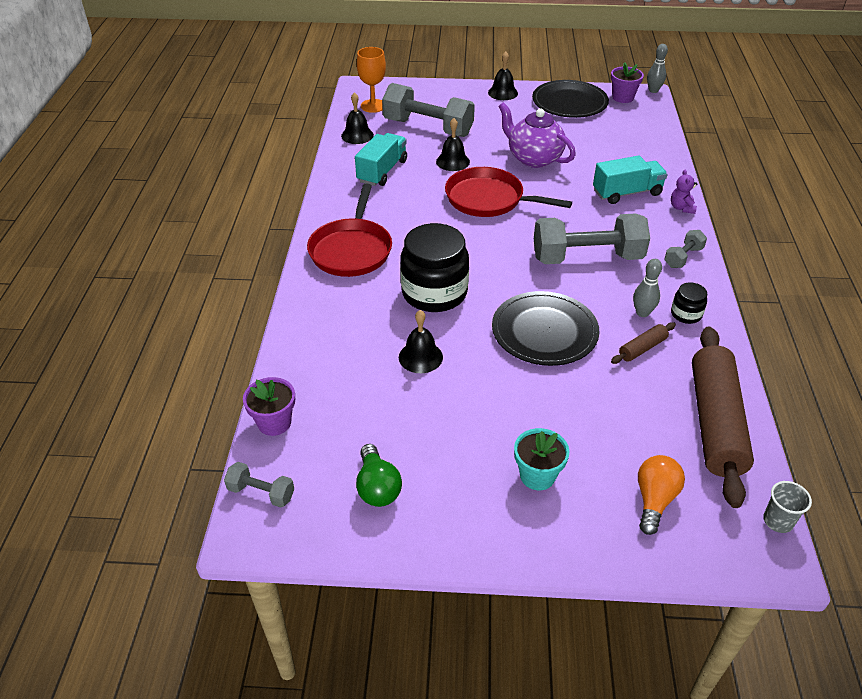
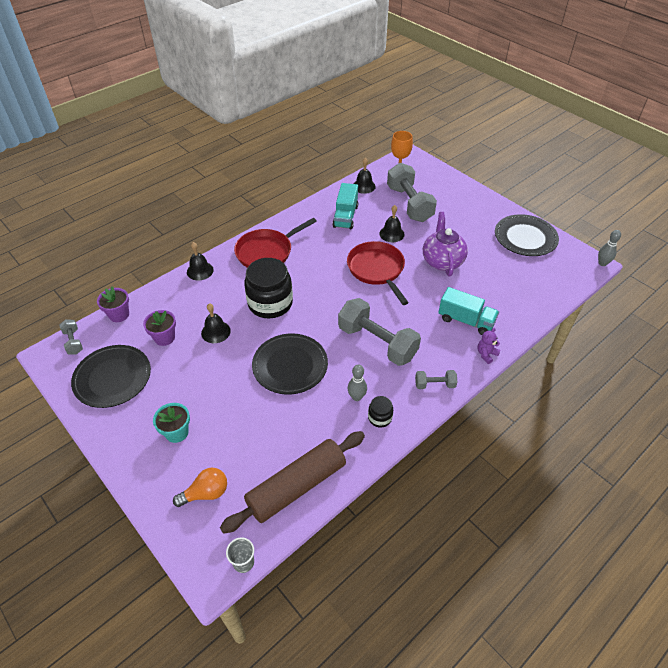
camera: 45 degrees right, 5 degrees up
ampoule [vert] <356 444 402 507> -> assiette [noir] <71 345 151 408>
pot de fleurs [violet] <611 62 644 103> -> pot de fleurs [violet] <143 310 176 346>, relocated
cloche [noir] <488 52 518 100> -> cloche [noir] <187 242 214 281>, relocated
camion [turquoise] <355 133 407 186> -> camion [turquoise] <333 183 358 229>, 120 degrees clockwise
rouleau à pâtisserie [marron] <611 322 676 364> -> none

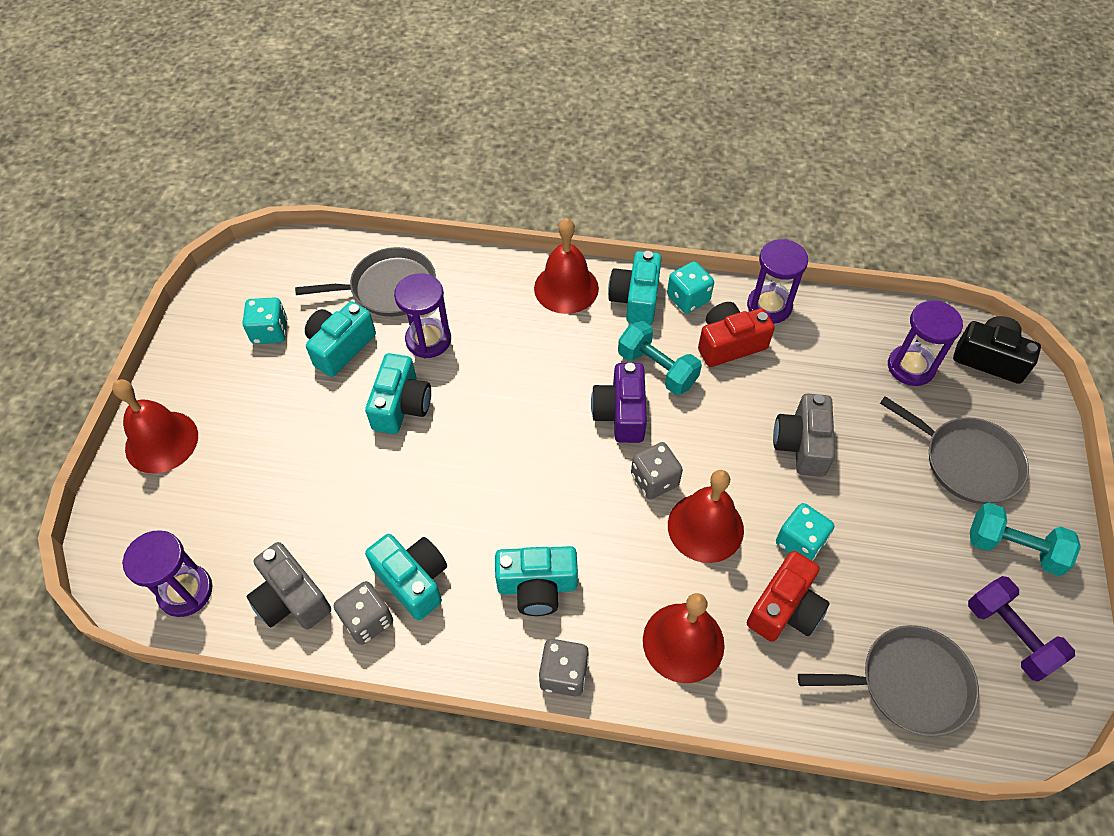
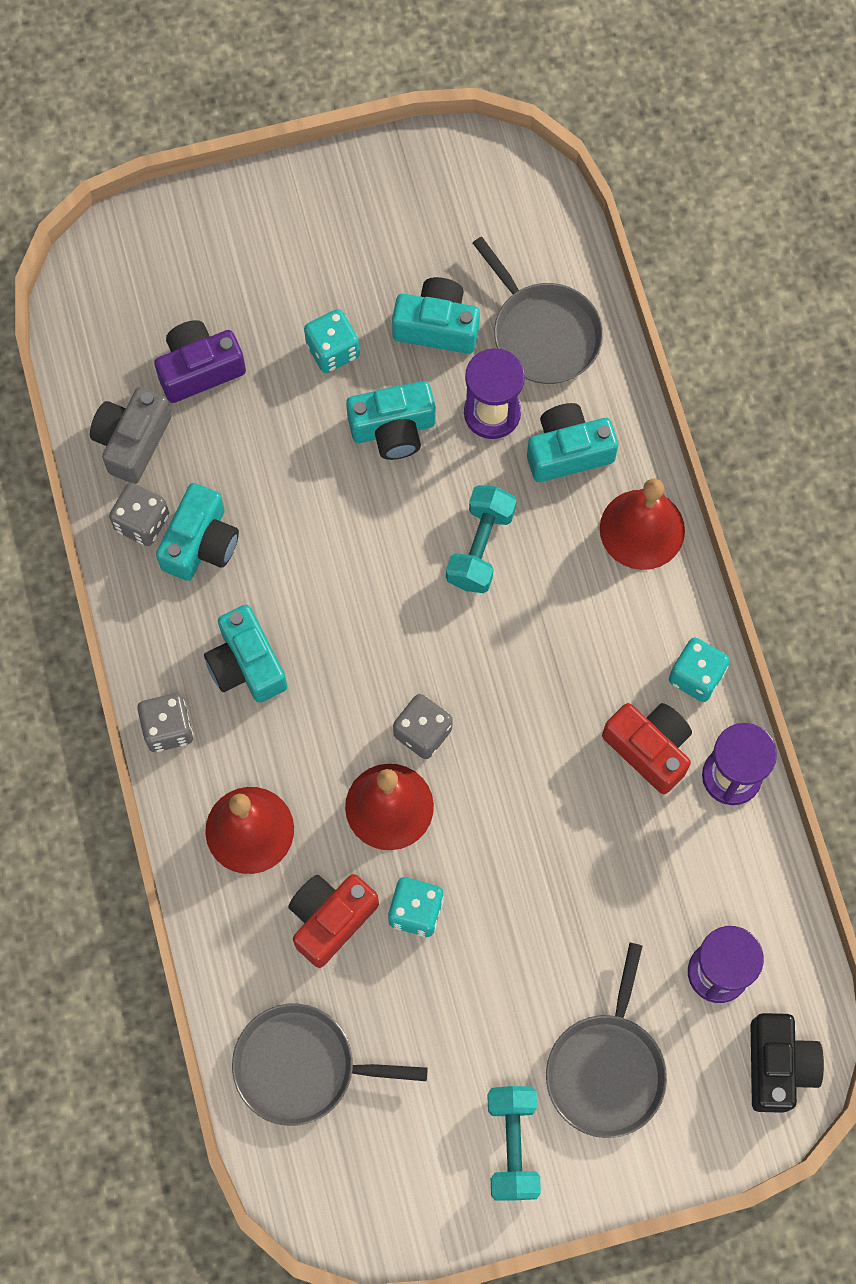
camera: 65 degrees right, 15 degrees up
appareil photo [violet] <591 363 647 443> -> appareil photo [violet] <154 320 246 403>, relocated
poêle [gris] <798 625 979 737> -> poêle [gris] <232 1003 428 1126>, 120 degrees clockwise
appareil photo [rouge] <747 551 830 642> -> appareil photo [rouge] <288 874 379 968>, 120 degrees clockwise
dé [turquoise] <243 297 287 344> -> dé [turquoise] <304 309 360 373>, relocated
haltère [turquoise] <618 321 702 395> -> haltère [turquoise] <446 485 517 593>, relocated
appareil photo [turquoise] <608 251 662 325> -> appareil photo [turquoise] <527 403 618 482>, relocated
cloche [rouge] <112 379 198 474> -> none
sablier [violet] <122 530 213 617> -> none
appareil photo [gris] <773 393 835 477> -> none
haltère [violet] <968 576 1075 682> -> none

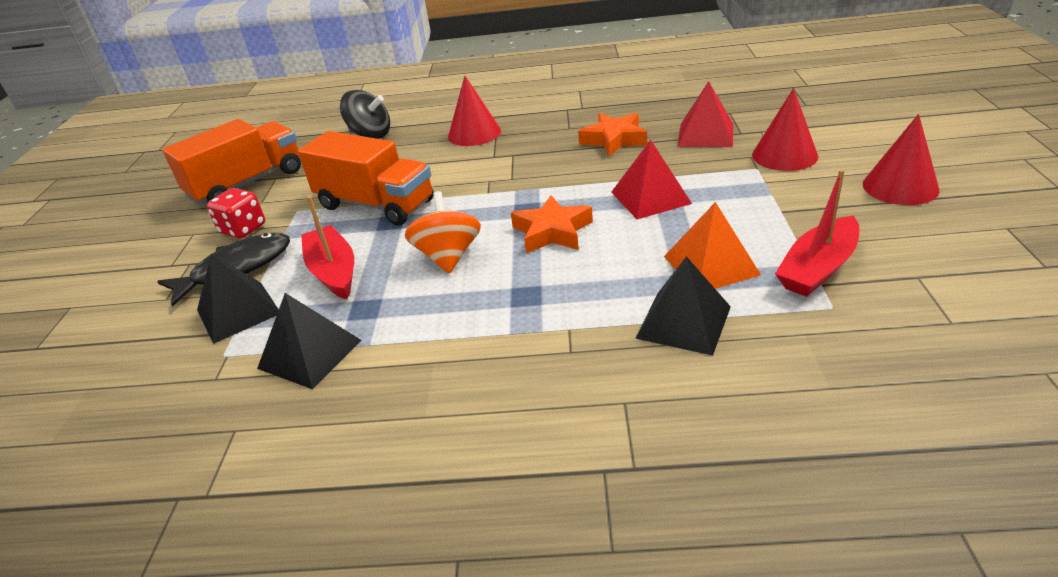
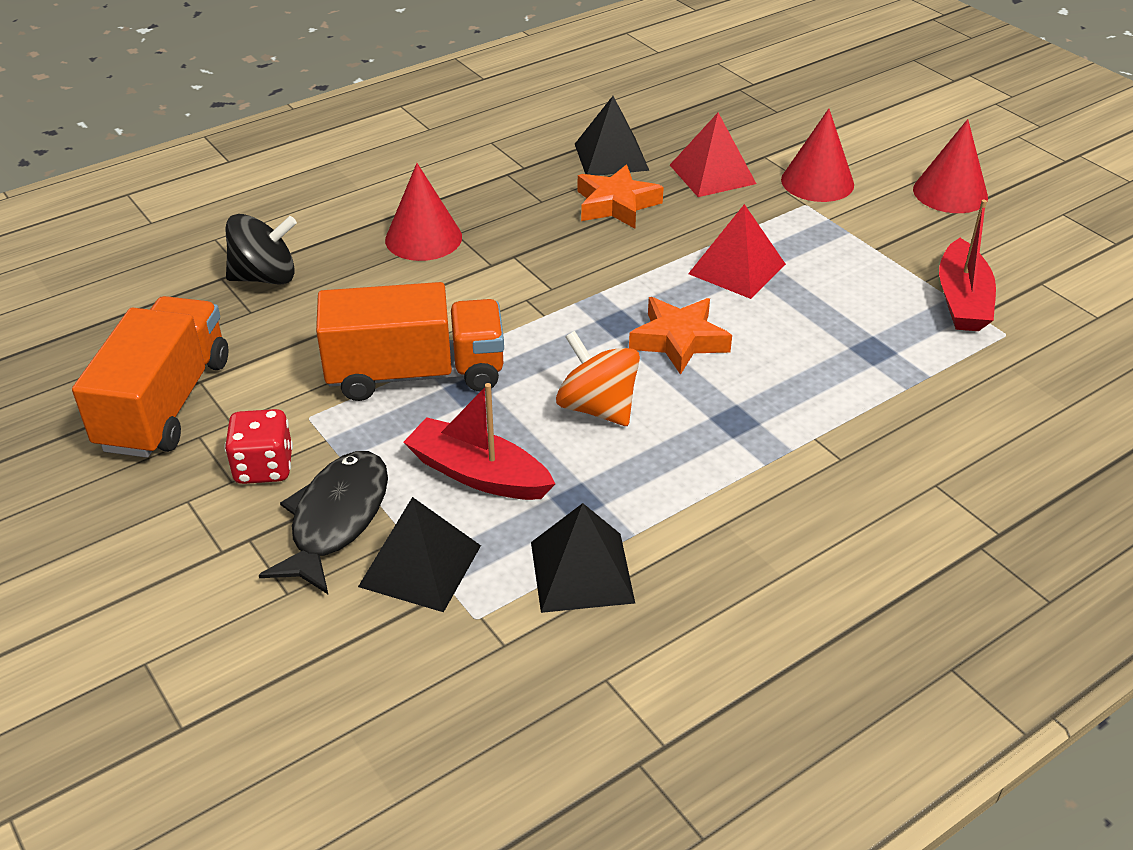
camera: 40 degrees left, 5 degrees up
pyramide [noir] <635 256 731 356> -> pyramide [noir] <575 96 649 176>, relocated
pyramide [orange] <664 202 761 289> -> none

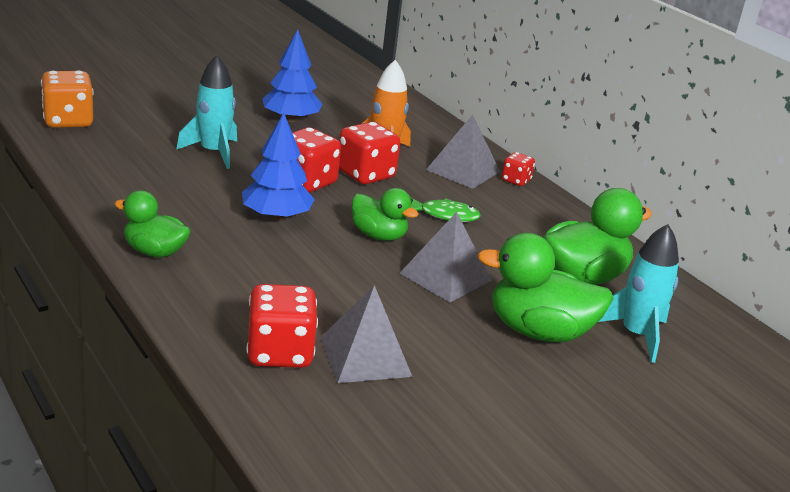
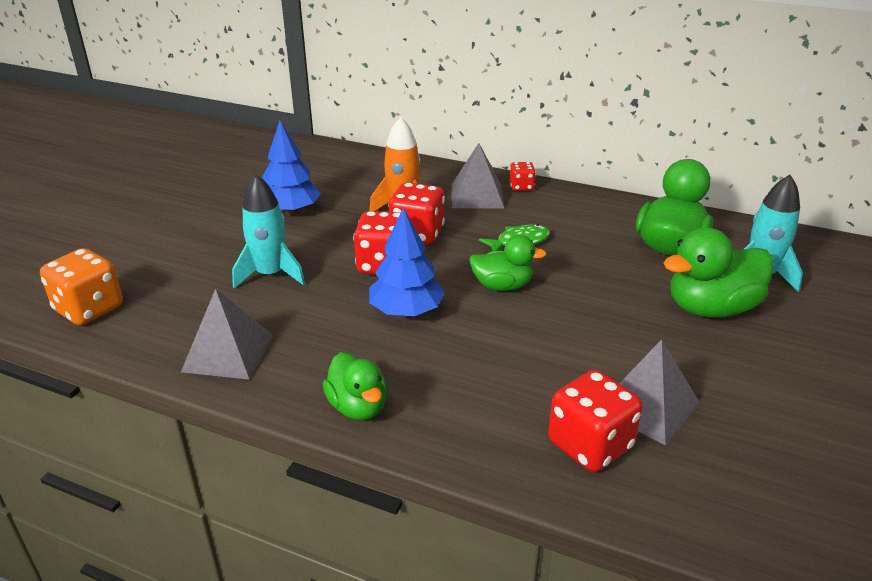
camera: 30 degrees left, 5 degrees up
pyramide [gris] <400 212 492 302> -> pyramide [gris] <181 289 273 380>, relocated
canard [vert] <115 191 191 258> -> canard [vert] <323 352 387 420>, 105 degrees counterclockwise

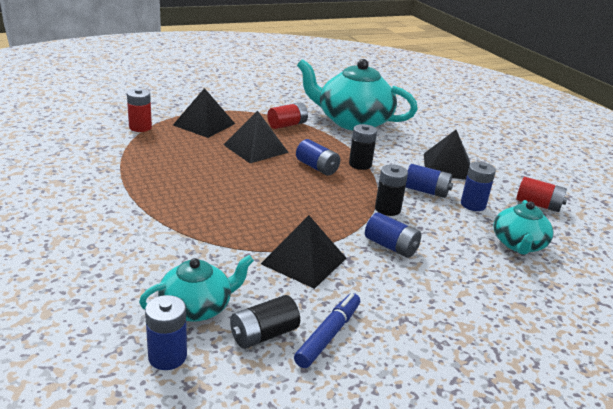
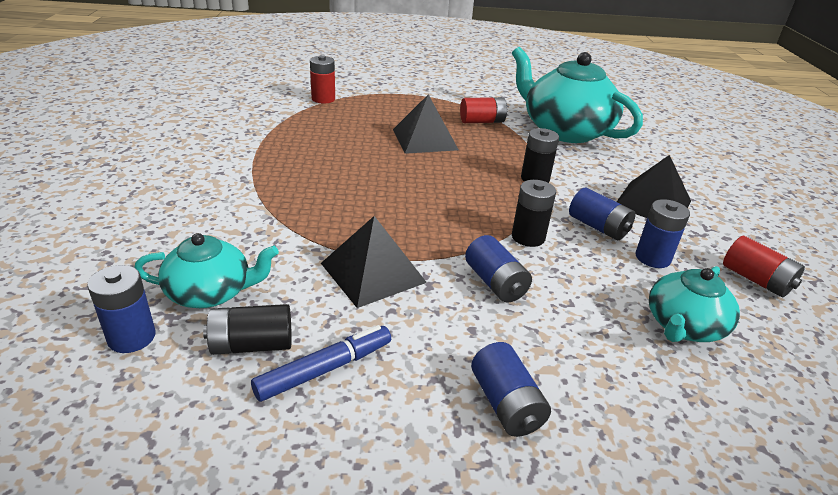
camera: 25 degrees right, 5 degrees up
pile [bleu] <296 139 340 176> -> pile [bleu] <471 342 551 437>, relocated
pyramide [noir] <173 88 235 138> -> none

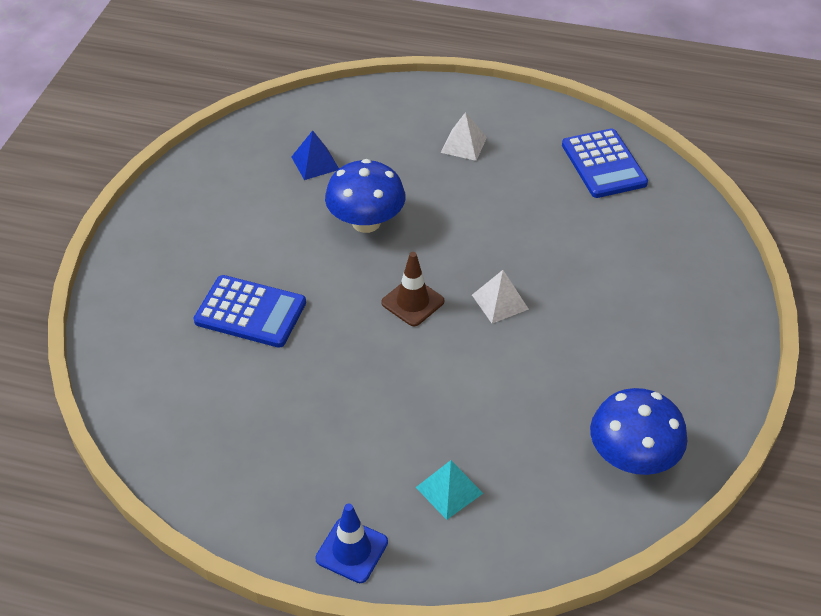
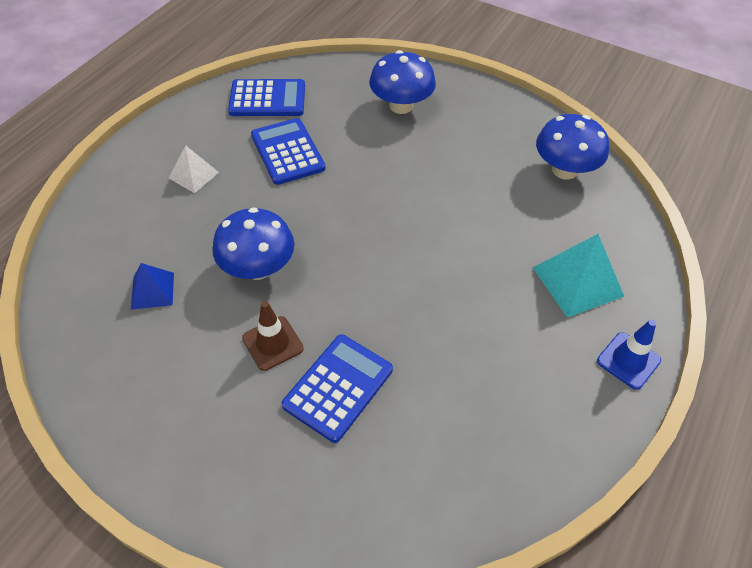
camera: 75 degrees left, 5 degrees up
cône de chantier [marron] <381 252 444 326> -> cône de chantier [marron] <242 301 304 371>, relocated
none -> calculatrice [bleu] <251 118 326 185>
none -> champignon [bleu] <369 50 436 114>
pyramide [turquoise] <416 460 483 520> -> pyramide [turquoise] <533 234 624 318>, x1.66
pyramide [blanc] <472 270 529 323> -> none

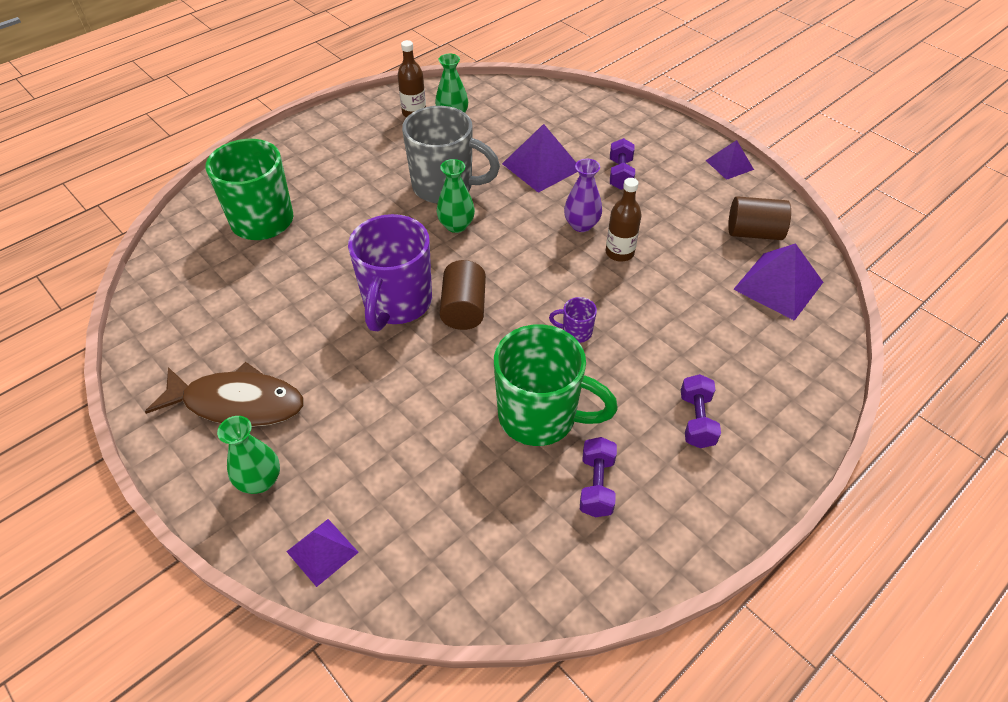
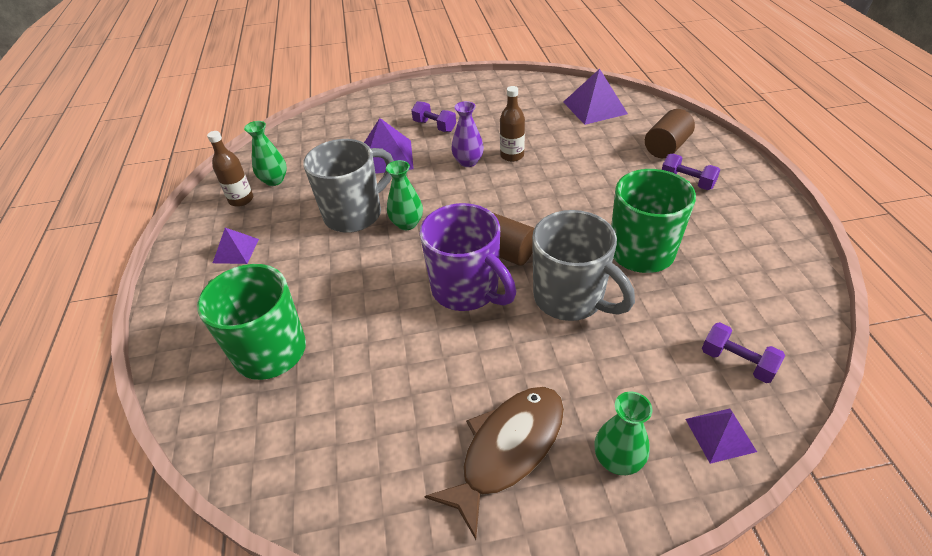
camera: 55 degrees left, 5 degrees down
pyramide [violet] <705 140 754 180> -> pyramide [violet] <213 228 259 264>, relocated
none -> tasse [gris] <532 210 635 321>
cylindre [marron] <728 196 791 240> -> cylindre [marron] <645 109 695 158>, relocated
haltère [violet] <580 437 617 517> -> haltère [violet] <702 322 785 383>, relocated
tasse [violet] <549 297 597 343> -> none

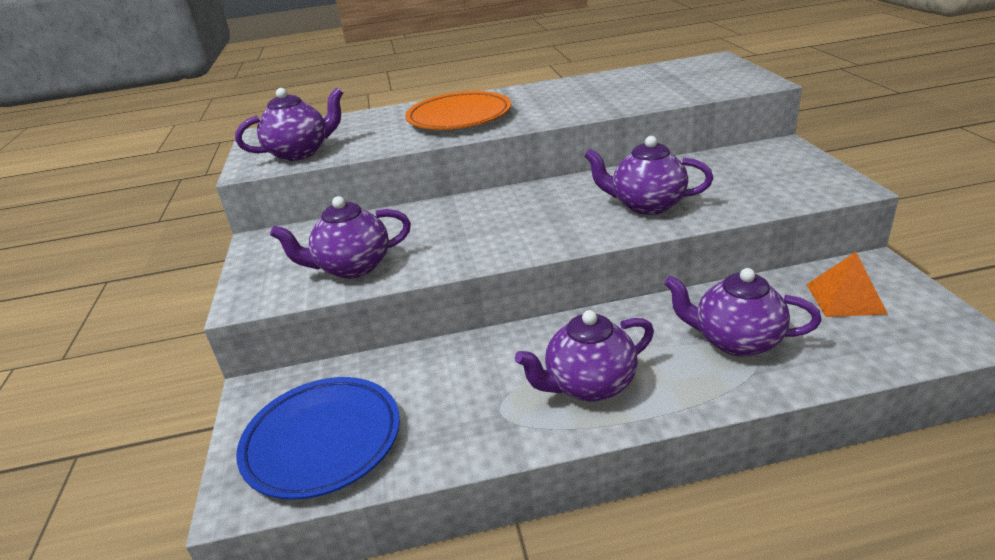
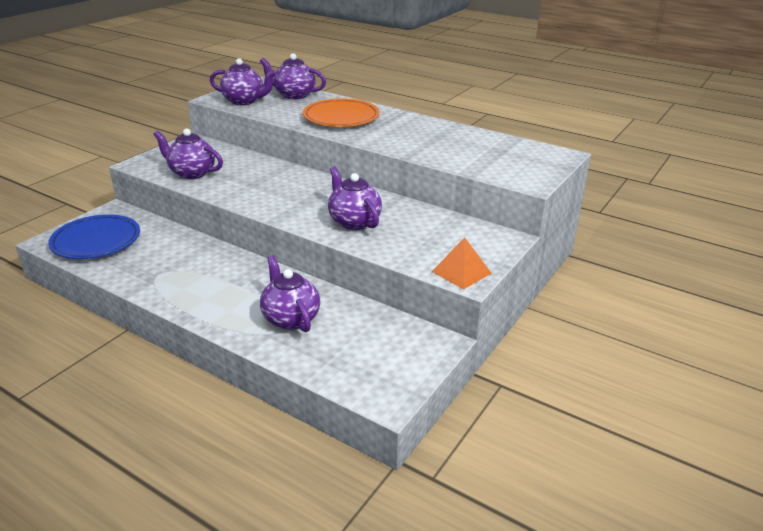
camera: 40 degrees right, 0 degrees up
théière [violet] <515 310 654 401> -> théière [violet] <260 53 326 99>, relocated
pyramide [orange] <806 252 888 317> -> pyramide [orange] <432 237 492 290>, relocated

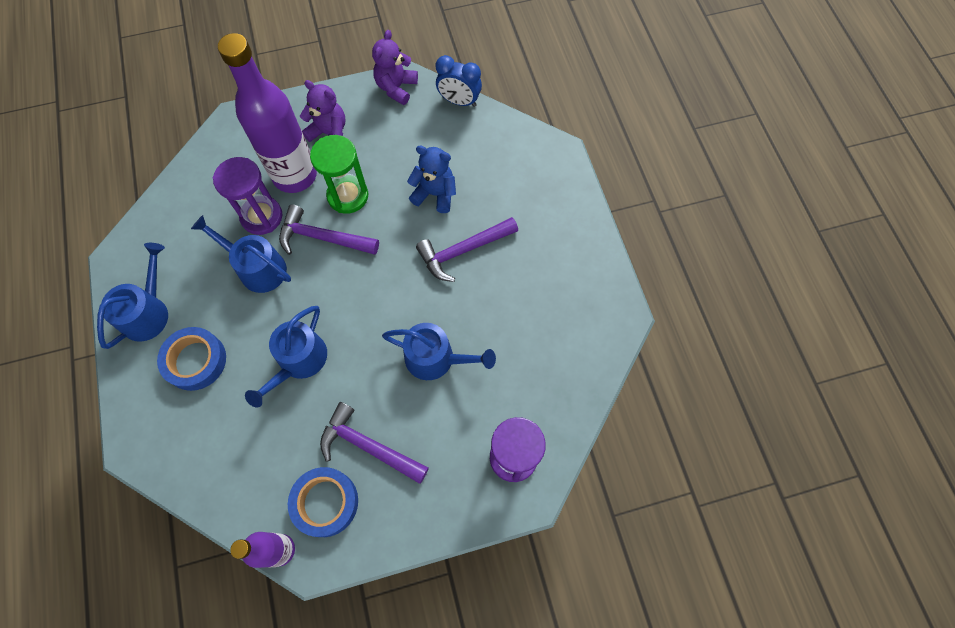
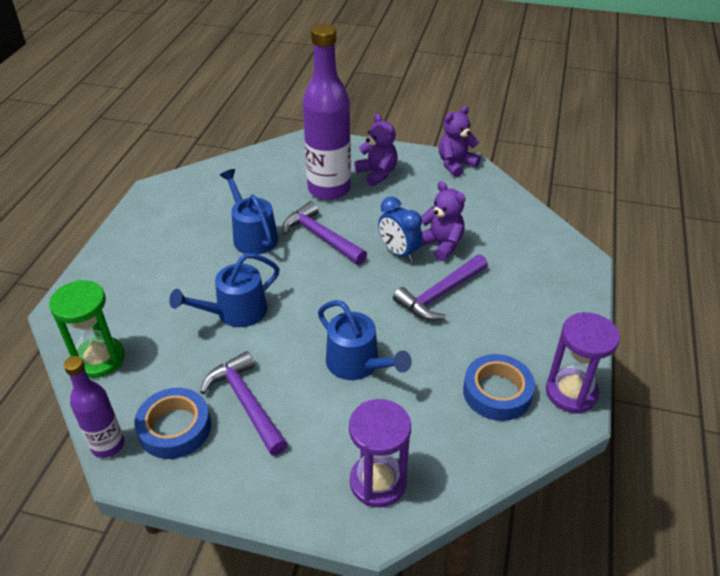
camera: 30 degrees right, 25 degrees down
sablier [vert] <310 135 368 214> -> sablier [vert] <49 280 125 378>, relocated
réveil [bleu] <436 55 482 107> -> réveil [bleu] <378 196 423 262>, relocated
marteau [violet] <416 217 518 282> -> marteau [violet] <393 254 488 321>, 45 degrees counterclockwise
ours en peluche [bleu] <407 145 456 213> -> ours en peluche [violet] <421 181 465 261>
ruban adhésif [bleu] <157 327 226 391> -> ruban adhésif [bleu] <463 354 535 421>, relocated
sablier [violet] <213 157 282 235> -> sablier [violet] <546 312 620 414>, relocated
arrosoir [bleu] <97 243 168 349> -> none

